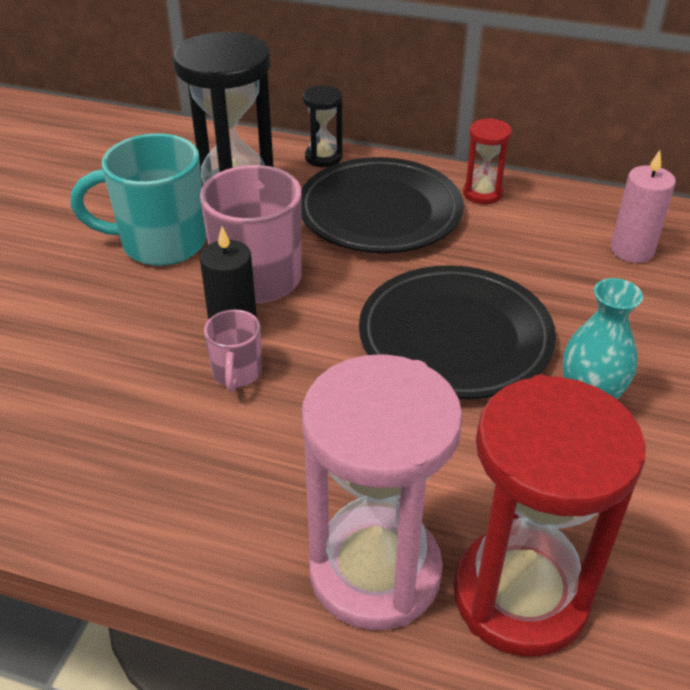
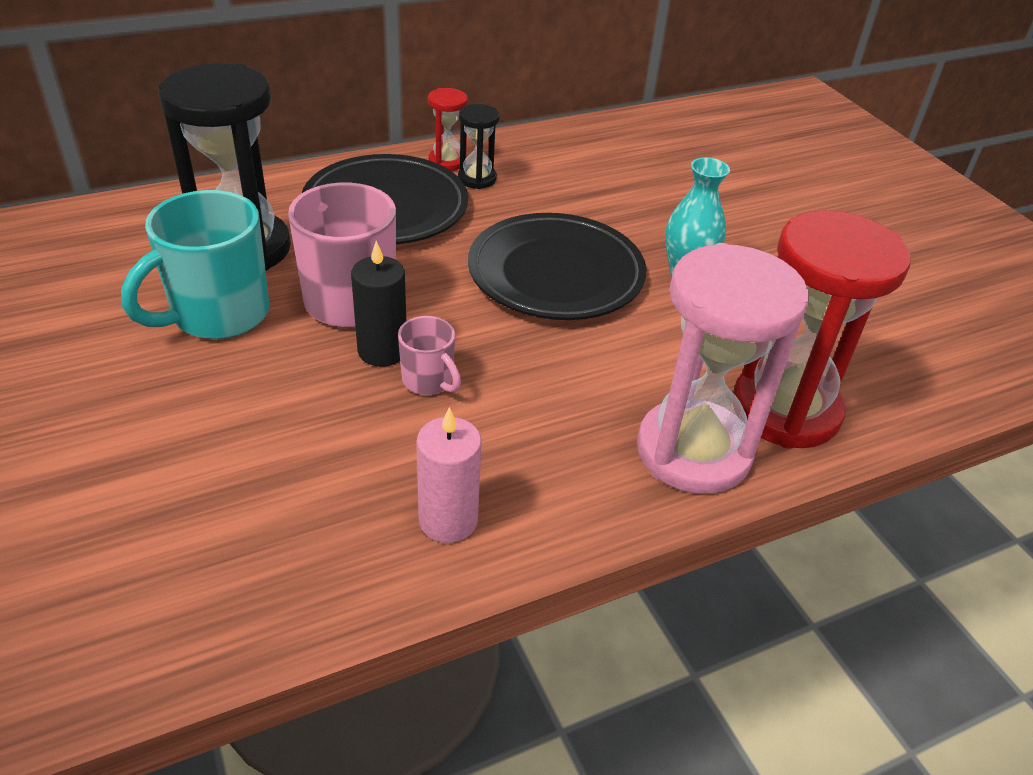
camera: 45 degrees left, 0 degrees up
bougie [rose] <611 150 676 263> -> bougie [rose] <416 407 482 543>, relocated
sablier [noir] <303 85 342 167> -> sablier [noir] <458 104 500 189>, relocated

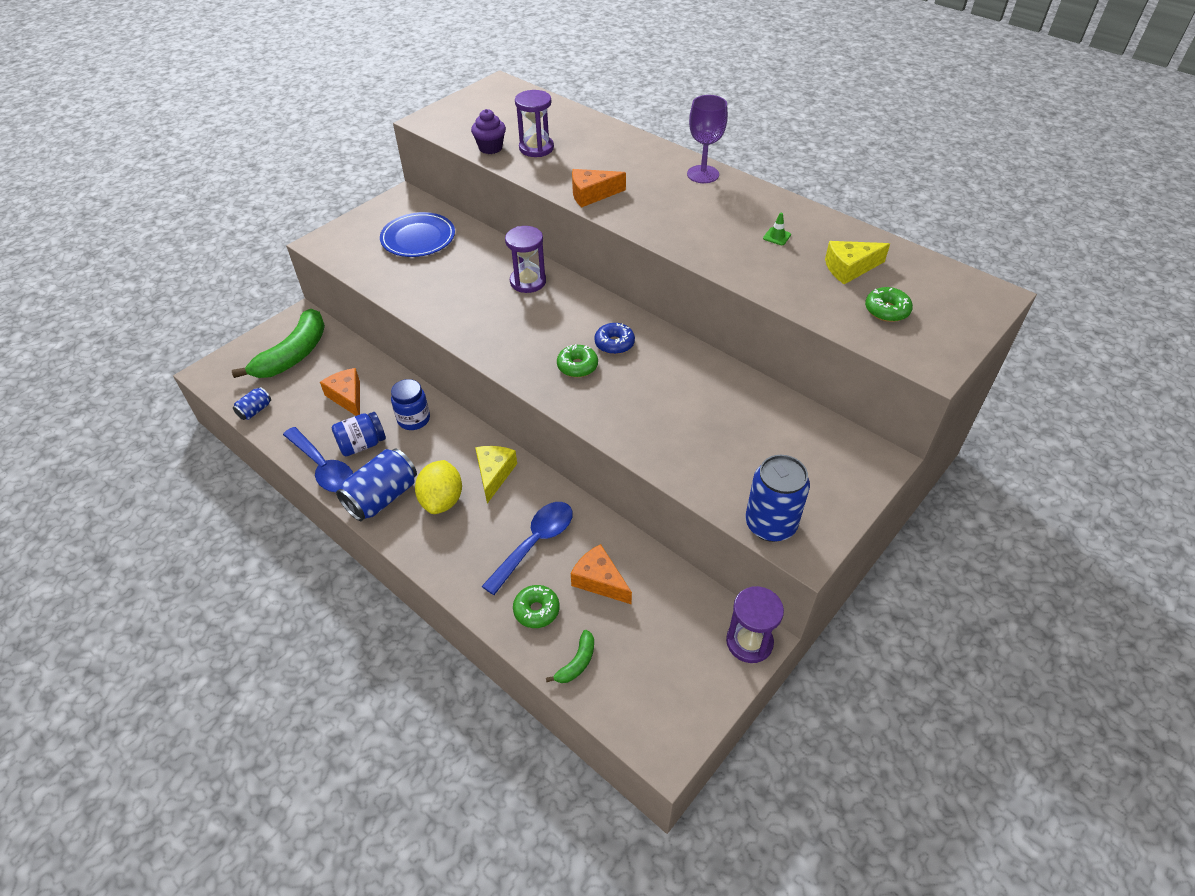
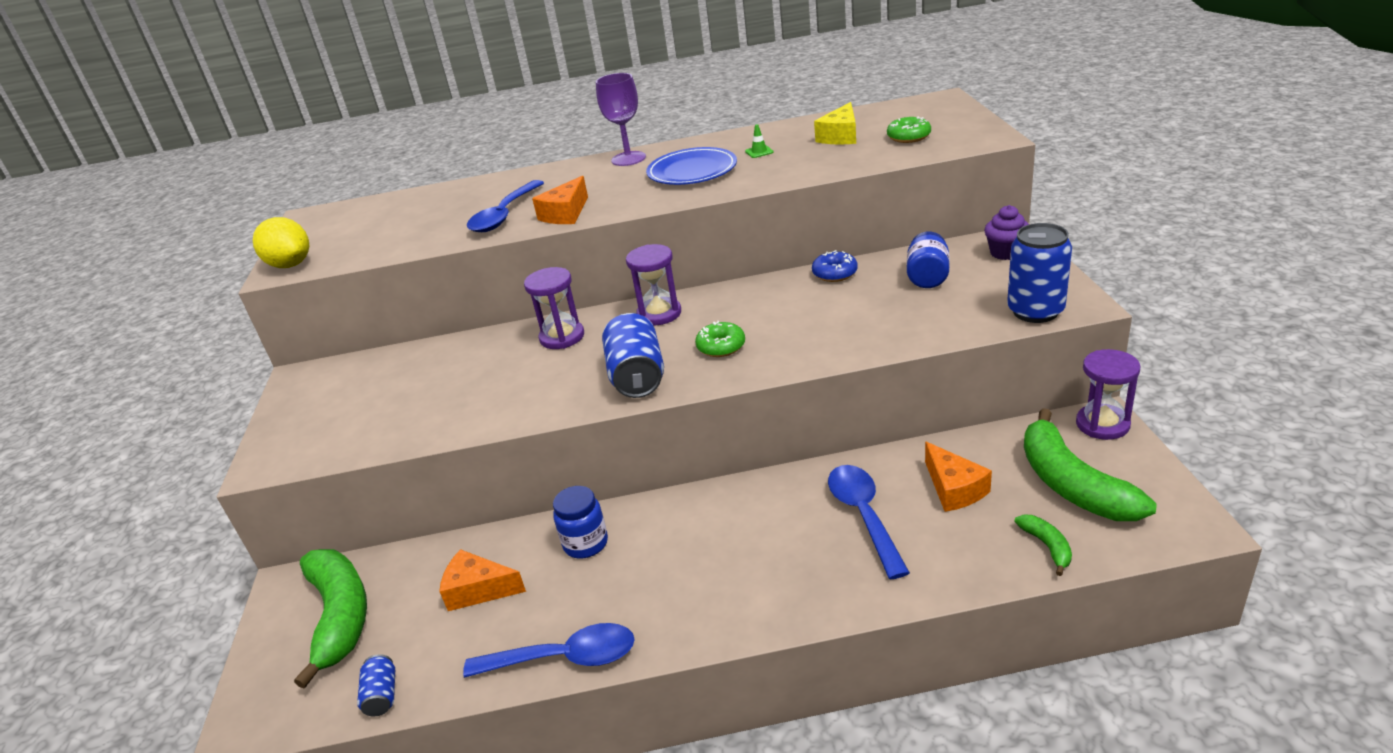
camera: 45 degrees left, 15 degrees down
citron [jaune] <415 460 462 514> -> citron [jaune] <253 217 309 268>, relocated
none -> cuillère [bleu] <467 180 544 232>
canette [bleu] <336 449 417 521> -> canette [bleu] <602 313 664 398>, relocated
sablier [violet] <515 90 554 157> -> sablier [violet] <626 244 681 325>, relocated
assiette [bleu] <380 212 455 257> -> assiette [bleu] <646 147 737 185>, relocated
beignet [bleu] <594 323 635 354> -> beignet [bleu] <812 250 858 282>, relocated
bocal [bleu] <332 412 386 457> -> bocal [bleu] <907 232 950 288>, relocated
fromage [orange] <571 544 632 604> -> fromage [orange] <925 441 992 512>, 105 degrees counterclockwise
muffin [violet] <471 109 506 154> -> muffin [violet] <984 205 1029 260>, relocated
none -> banane [vert] <1024 408 1157 521>
fromage [jaune] <475 446 517 504> -> none
beignet [vert] <513 585 560 628> -> none

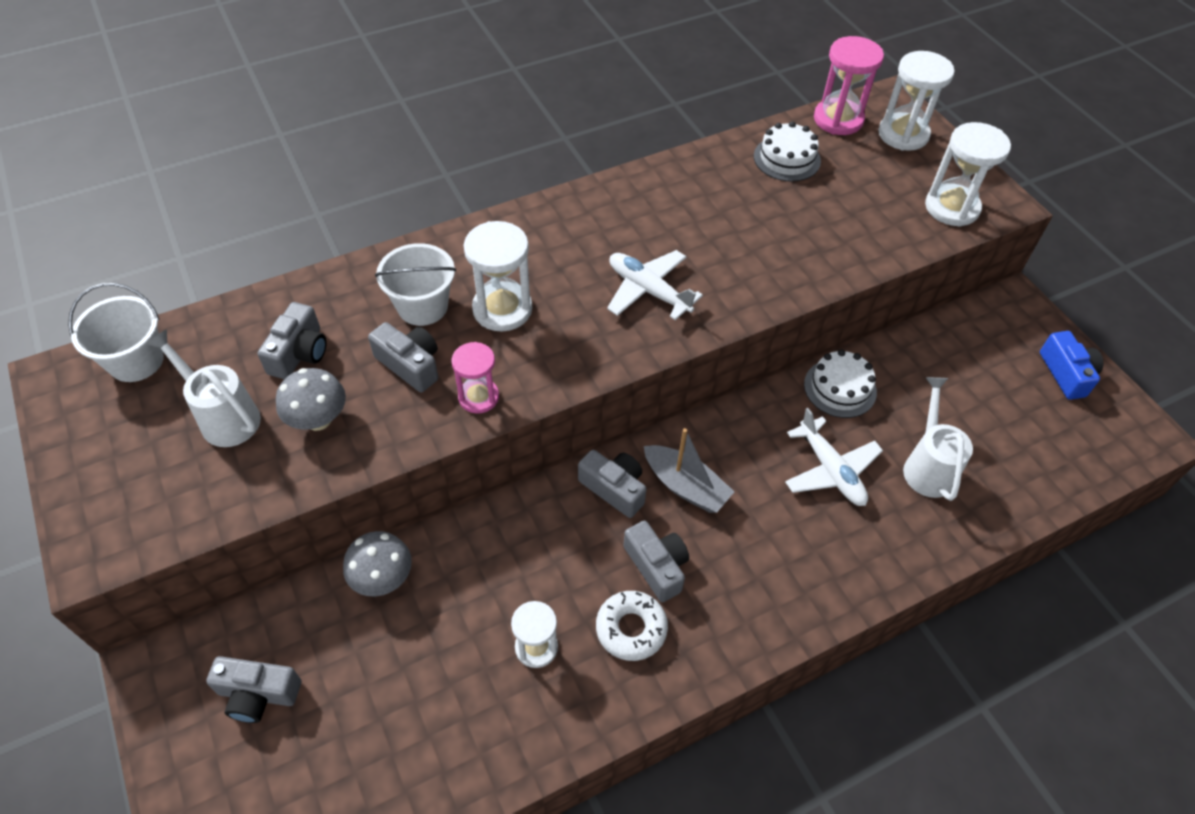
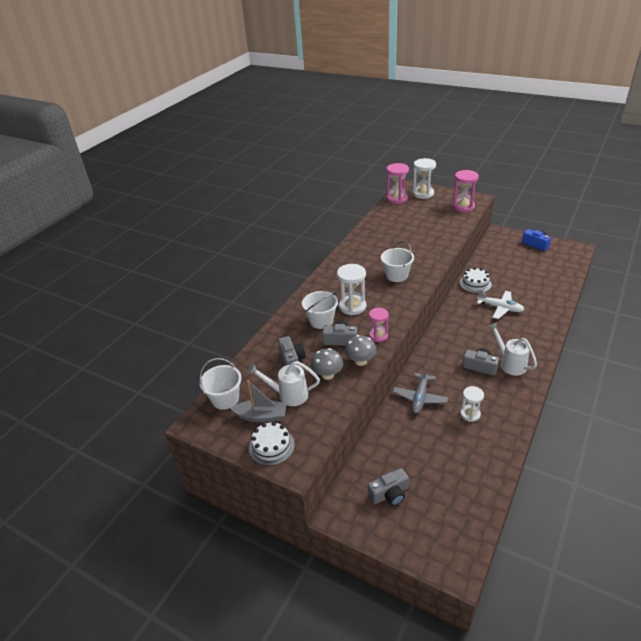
camera: 30 degrees left, 15 degrees down
bateau [gris] <644 428 734 513> -> bateau [gris] <230 380 287 422>, relocated
gâteau [blanc] <754 121 821 182> -> gâteau [blanc] <249 422 295 466>, relocated
champignon [gris] <343 531 412 596> -> champignon [gris] <345 335 377 366>, relocated
avion [blanc] <607 250 703 320> -> seau [blanc] <381 241 414 282>
none -> avion [gris] <393 365 449 414>
sablier [blanc] <925 122 1011 227> -> sablier [rose] <452 170 479 212>
arrosoir [blanc] <903 377 973 501> -> arrosoir [blanc] <488 322 537 376>, relocated
appareil photo [gris] <578 450 646 518> -> none
beignet [blanc] <596 591 668 661> -> none

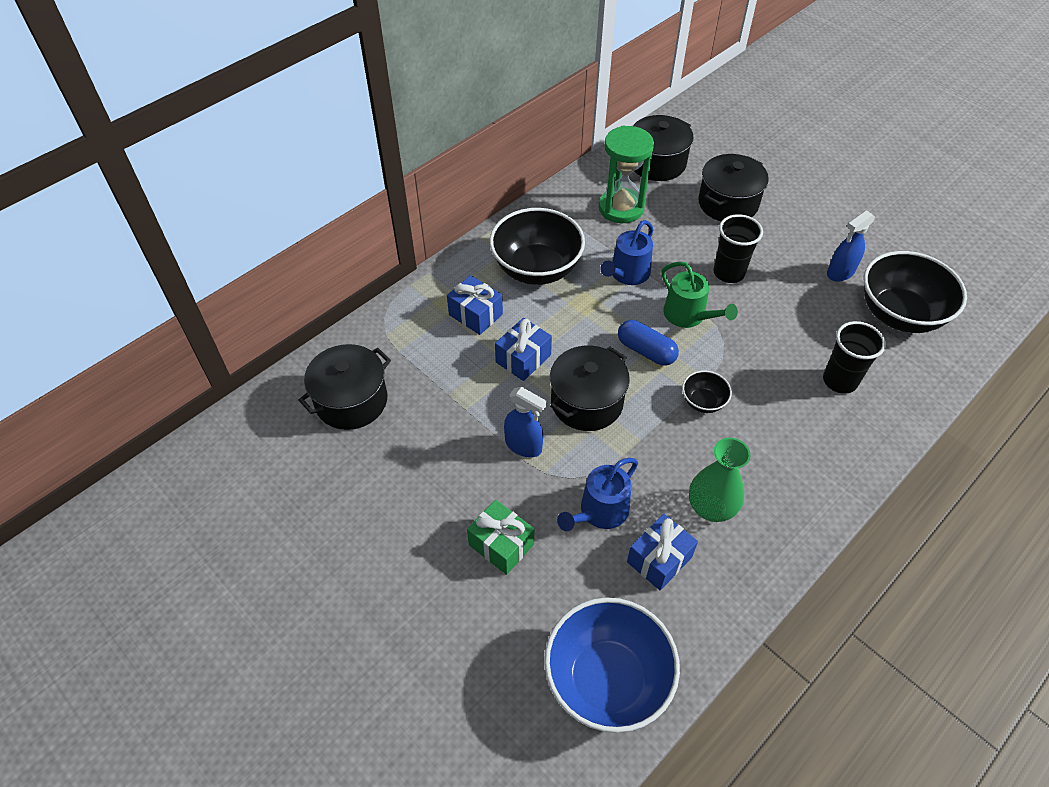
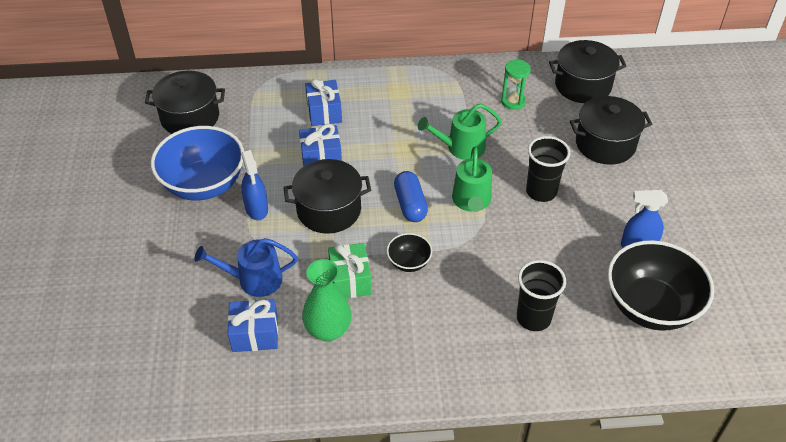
camera: 40 degrees right, 5 degrees down
bol [bleu] <544 598 680 733> -> bol [bleu] <151 126 244 201>, relocated
cadeau [vert] <467 500 534 575> -> cadeau [vert] <328 243 372 298>, relocated
arrosoir [bleu] <600 220 653 285> -> arrosoir [vert] <418 104 502 160>
sablier [vert] <599 125 654 223> -> sablier [vert] <501 60 531 110>, x0.57
bol [noir] <490 208 585 285> -> none

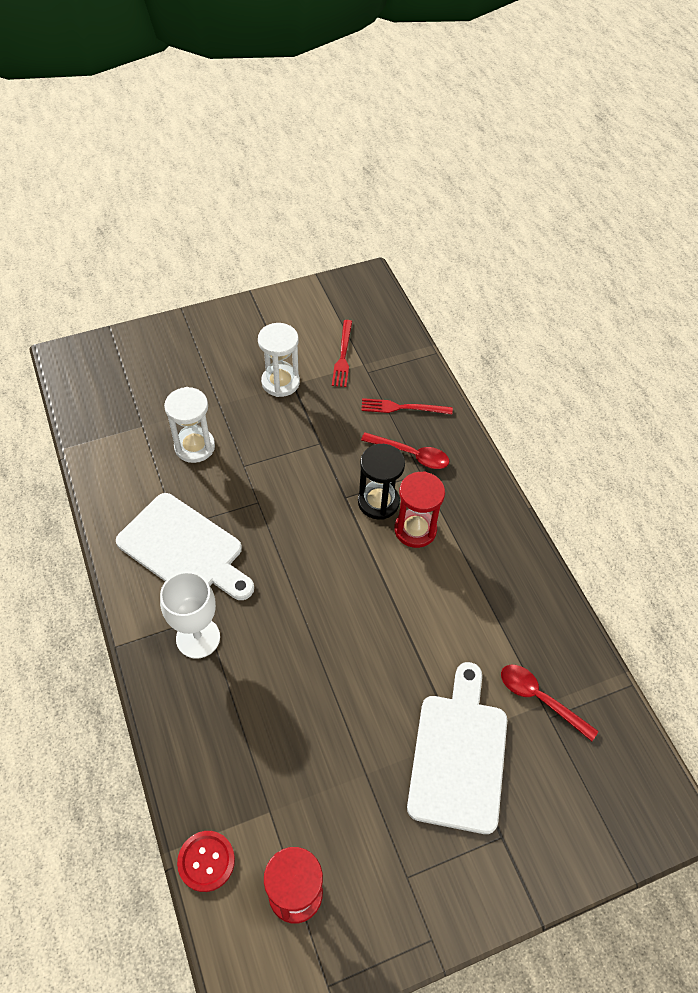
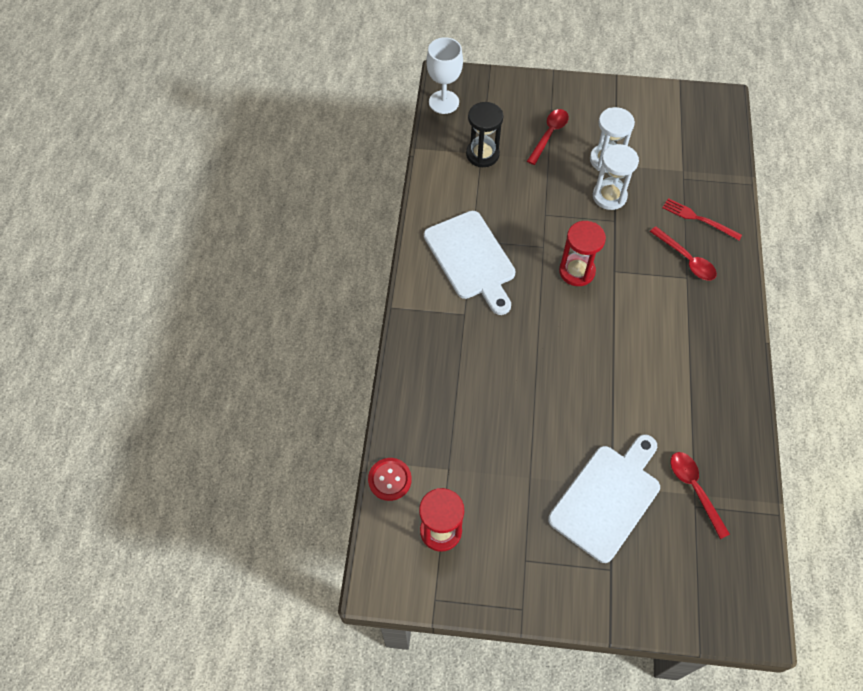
camera: 30 degrees right, 5 degrees up
verre à pied [blanc] <160 571 220 659> -> verre à pied [blanc] <426 37 463 114>, relocated
sablier [noir] <358 444 405 520> -> sablier [noir] <466 102 504 167>, relocated
none -> cuillère [rouge] <527 109 569 165>
sablier [rouge] <394 471 445 548> -> sablier [rouge] <559 221 606 286>, relocated
sablier [blanc] <164 387 215 463> -> sablier [blanc] <593 144 639 210>, relocated
fourchette [rouge] <332 320 352 387> -> none

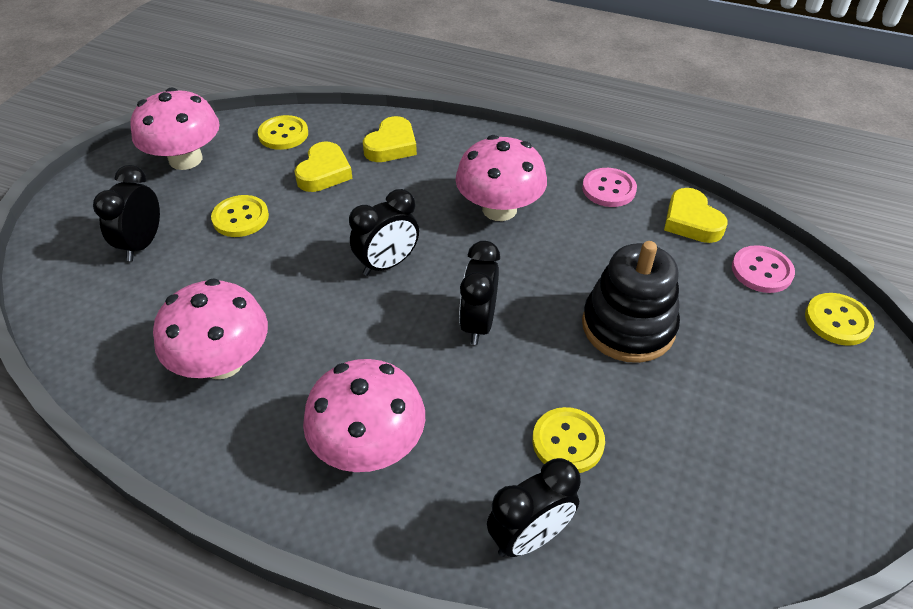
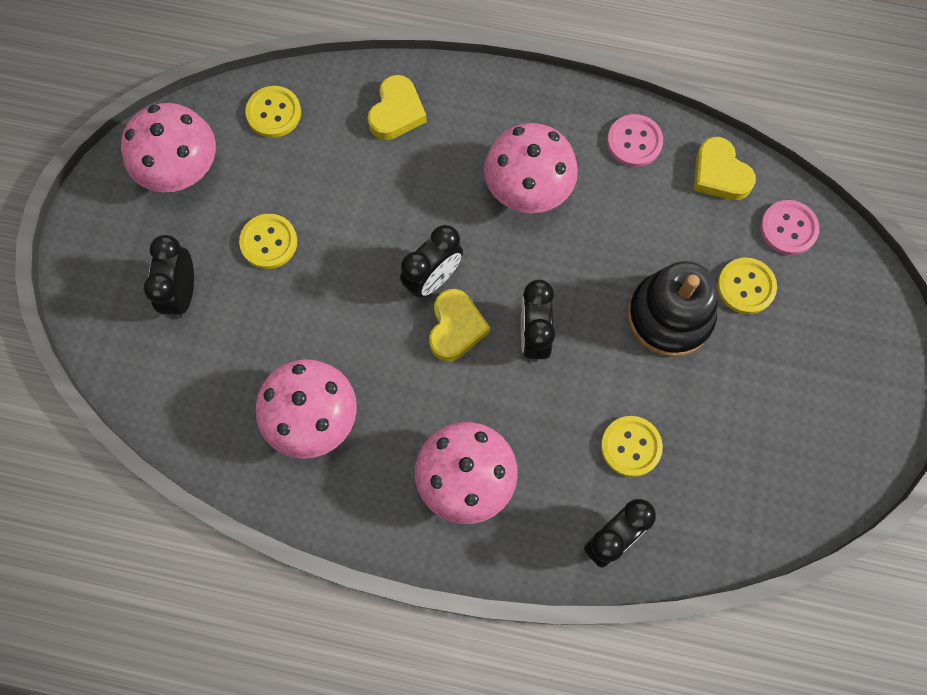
camera: 10 degrees left, 25 degrees up
cœur [jaune] <294 141 353 192> -> cœur [jaune] <429 289 490 361>, relocated
bouton [jaune] <805 293 874 346> -> bouton [jaune] <717 258 777 314>, relocated

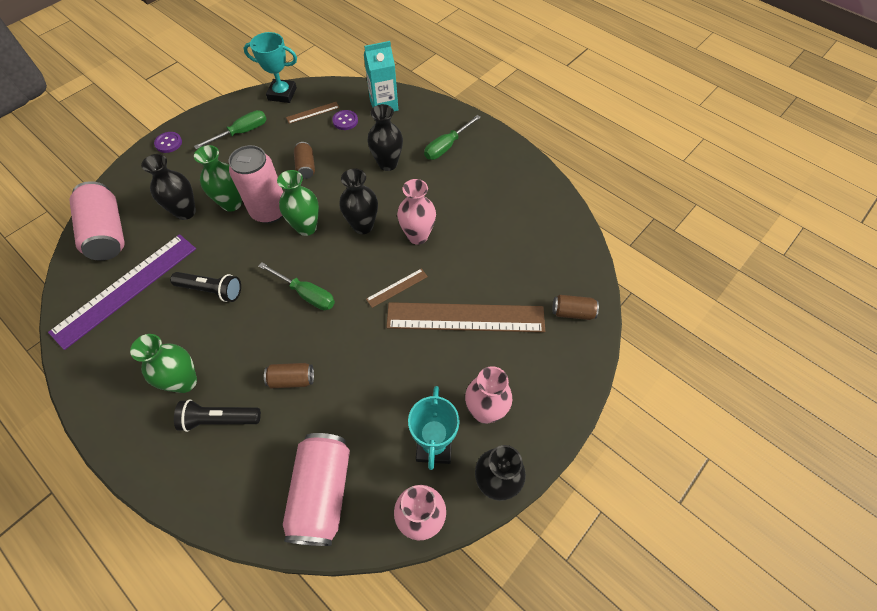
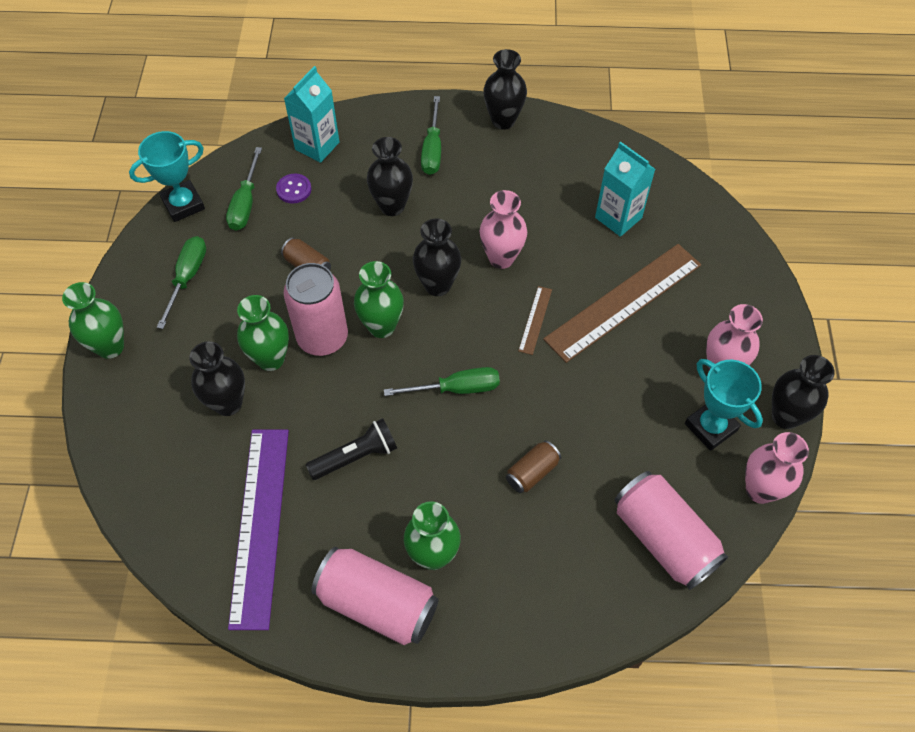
camera: 40 degrees left, 0 degrees up
bouton [violet] <154 132 182 153> -> vase [vert] <62 282 124 359>
règle [marron] <286 102 340 124> -> tournevis [vert] <226 147 262 231>
canette [rose] <69 181 125 261> -> canette [rose] <311 547 439 645>, relocated
none -> vase [noir] <483 49 527 130>
none -> brique de lait [turquoise] <595 142 655 237>
lampe de poche [noir] <174 399 261 432> -> none
canette [marron] <552 295 599 320> -> none

